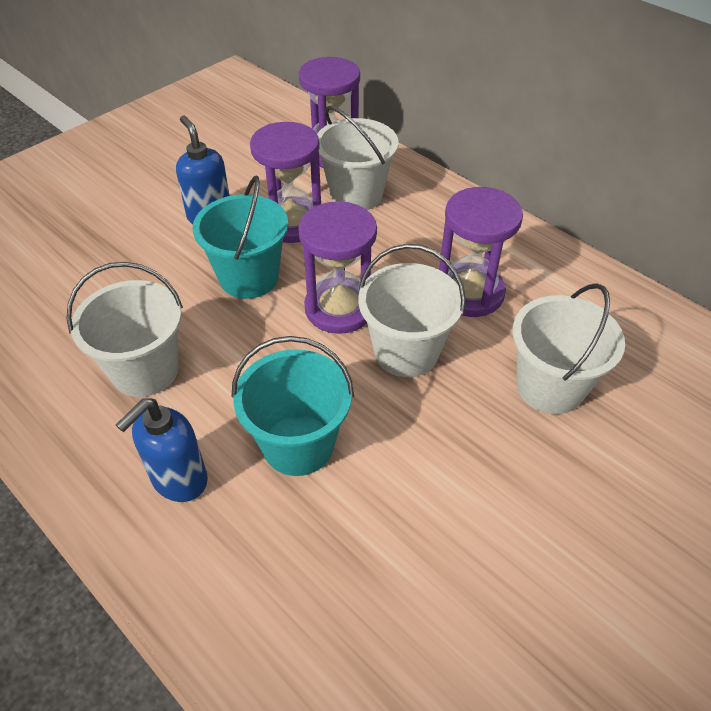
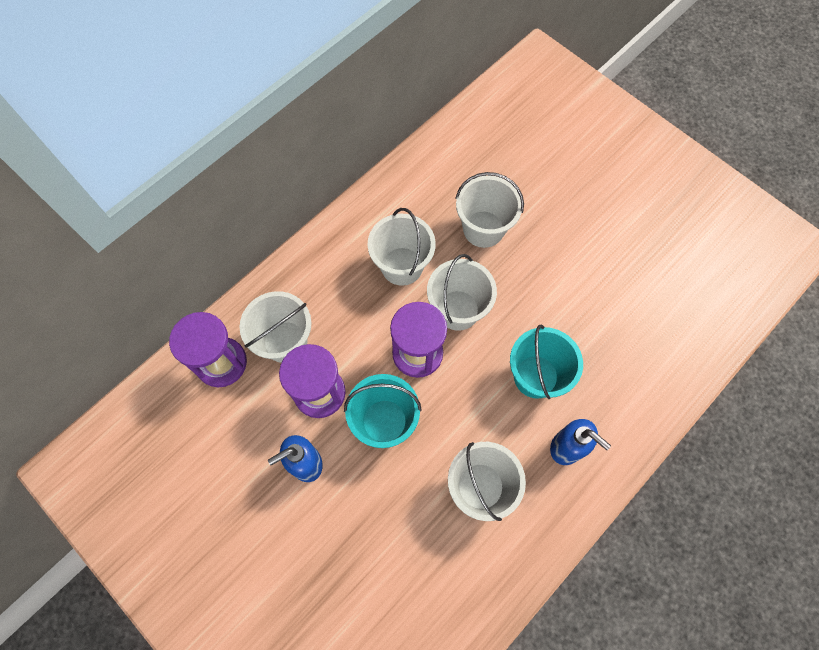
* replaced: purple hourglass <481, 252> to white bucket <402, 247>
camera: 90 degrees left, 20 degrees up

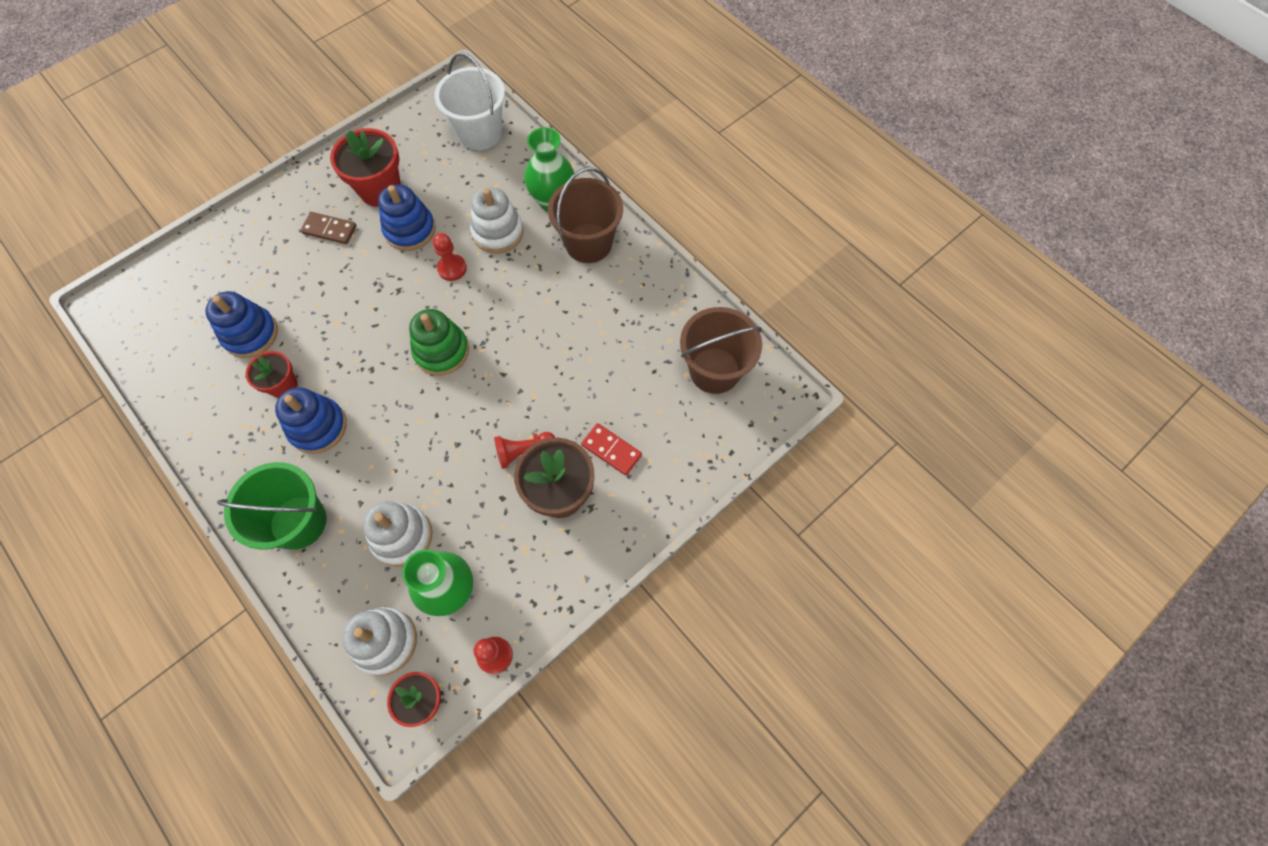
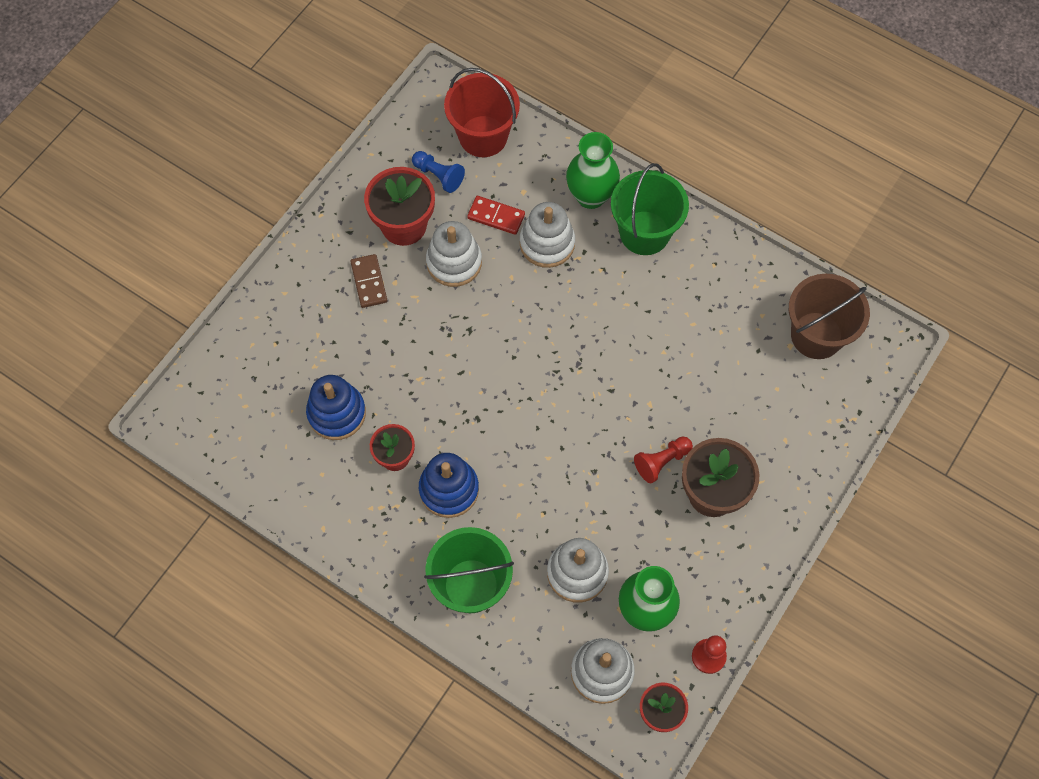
* turned: brown domino <328, 228> = <368, 281> 75 degrees clockwise
* recoloured: blue stacking toy <407, 217> to white stacking toy <454, 254>
* removed: green stacking toy <439, 342>
* removed: red pawn <450, 257>
* recoloured: white bucket <469, 101> to red bucket <482, 112>
* recoloured: brown bucket <585, 215> to green bucket <650, 209>
* moved: red domino <611, 449> to <496, 215>
* added: blue pawn <438, 172>
camera: 15 degrees left, 0 degrees up

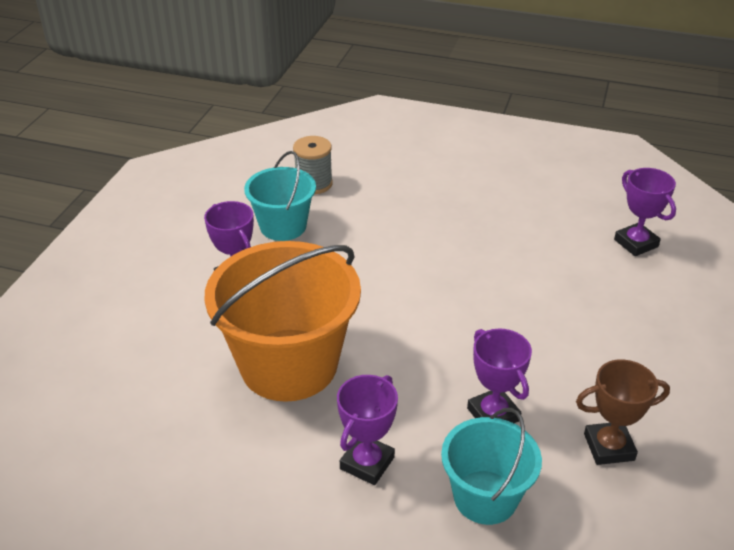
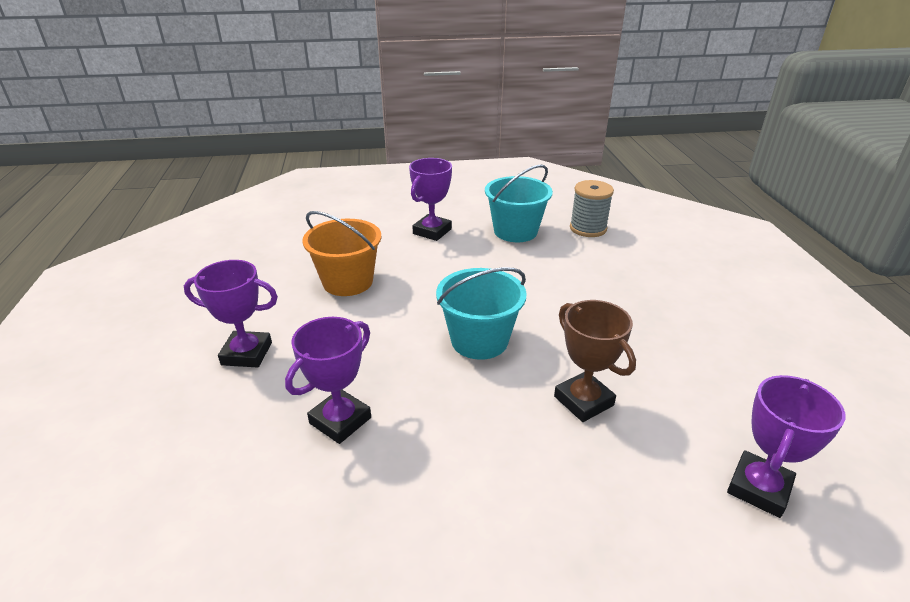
* resized: orange bucket <282, 321> = <342, 253> x0.57
* moved: turquoise bucket <491, 466> to <481, 313>
* moved: brown trophy <623, 412> to <595, 361>
camera: 65 degrees right, 5 degrees down

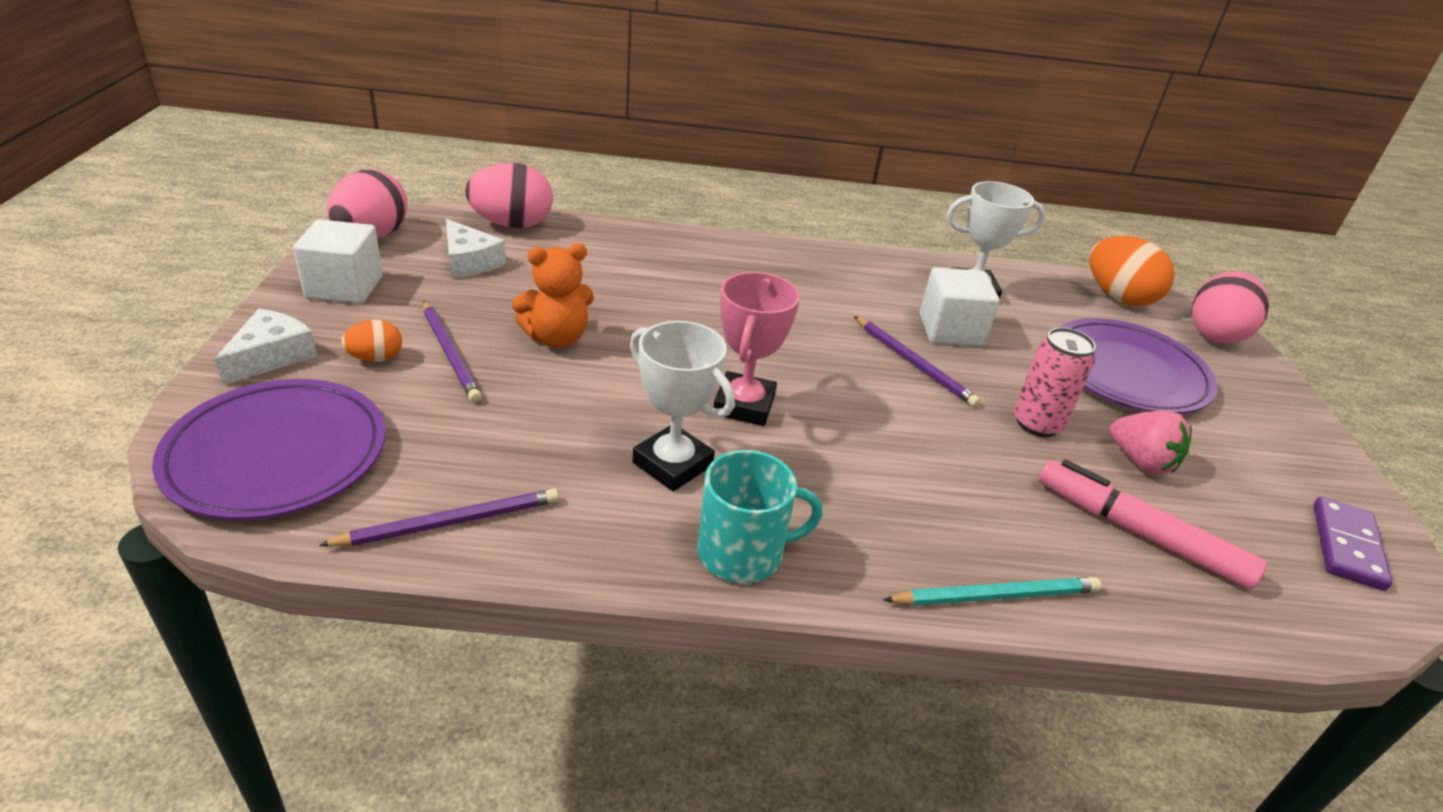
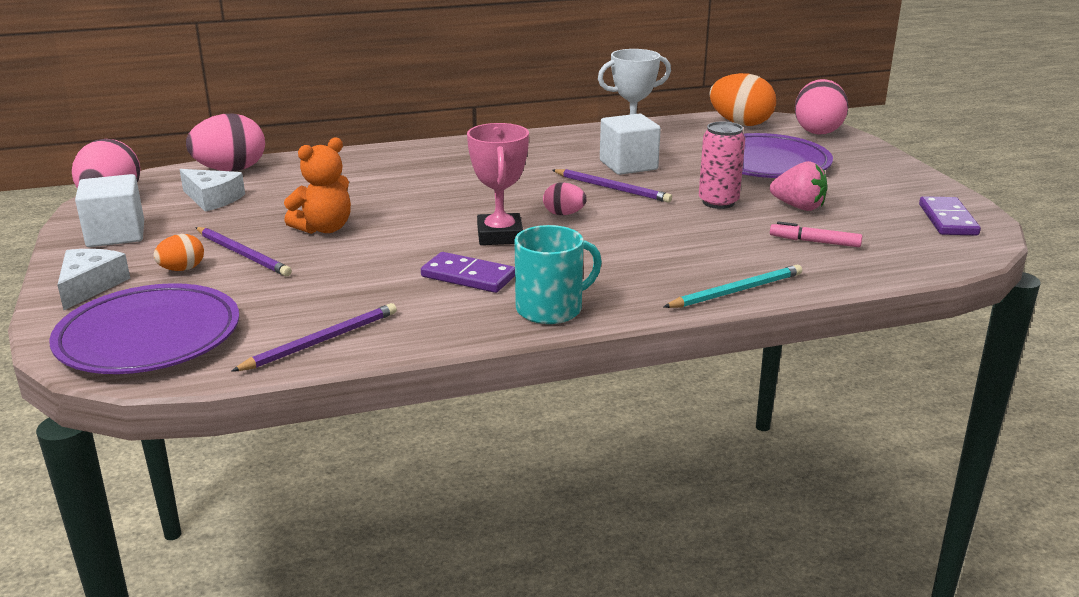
* replaced: white trophy <682, 406> to purple domino <468, 272>
* resized: pink marker <1153, 524> = <816, 234> x0.56
* added: pink egg <565, 199>
camera: 15 degrees left, 10 degrees down

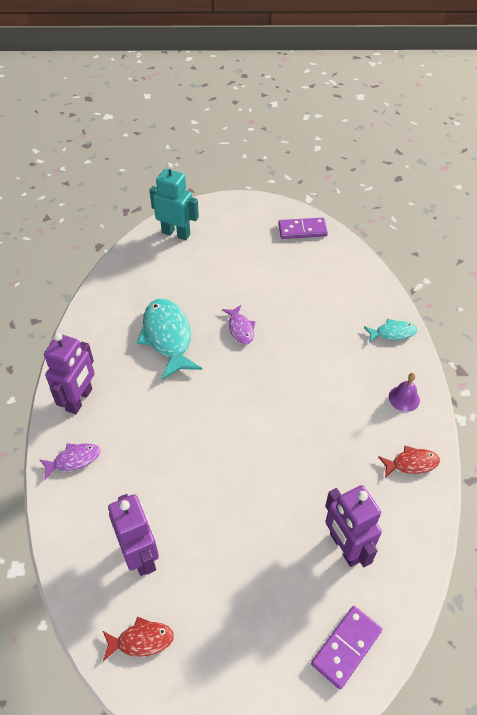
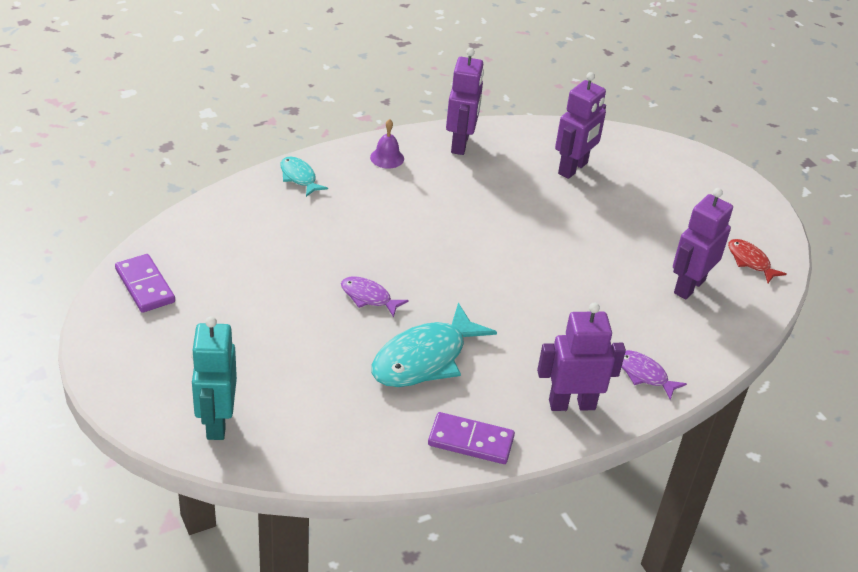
* turned: purple fish <238, 324> = <375, 296> 105 degrees counterclockwise
* moved: purple domino <346, 647> to <471, 438>
* replaced: red fish <409, 462> to purple robot <465, 101>
camera: 120 degrees left, 10 degrees down

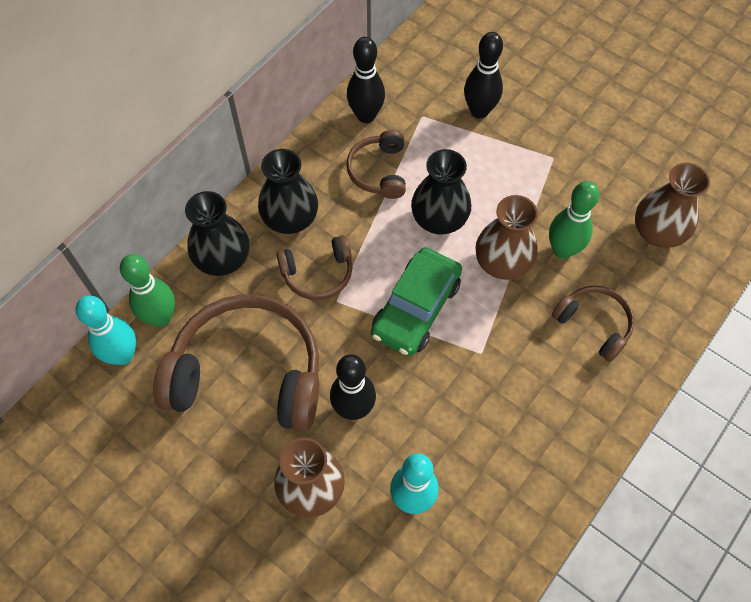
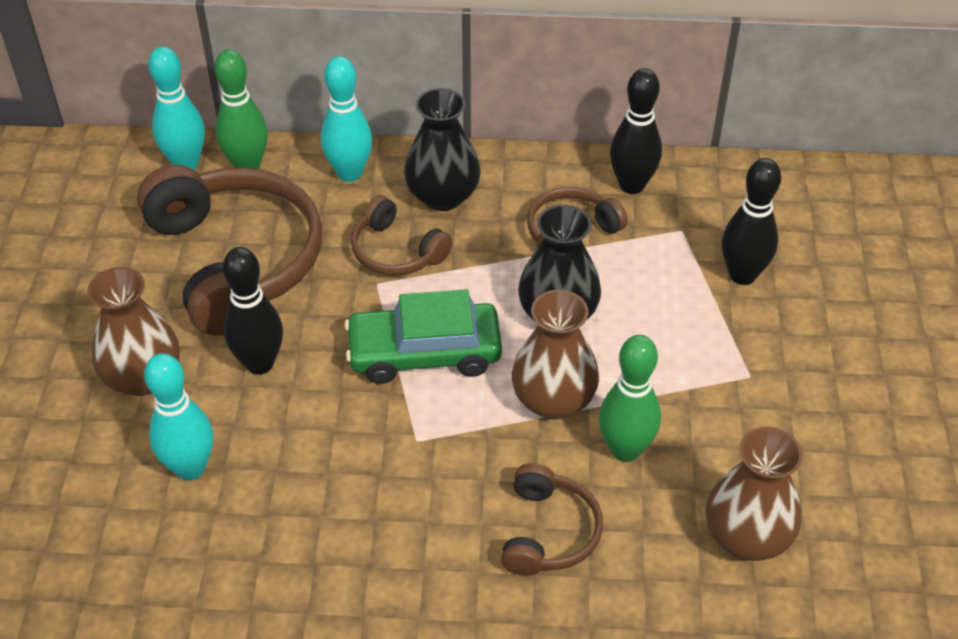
* replaced: black vase <217, 233> to turquoise bowling pin <346, 119>
camera: 55 degrees right, 15 degrees down

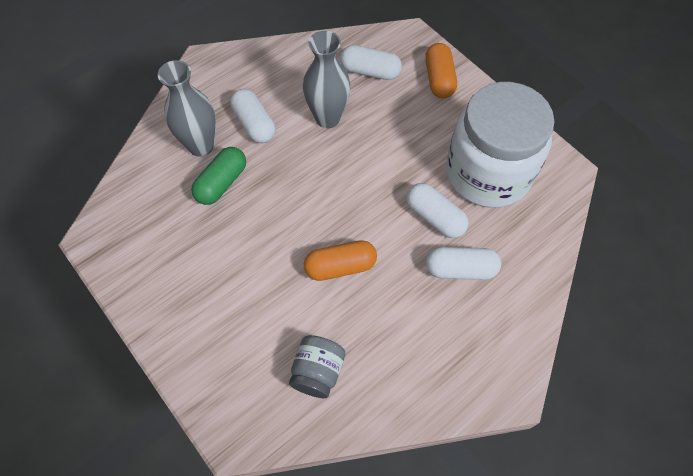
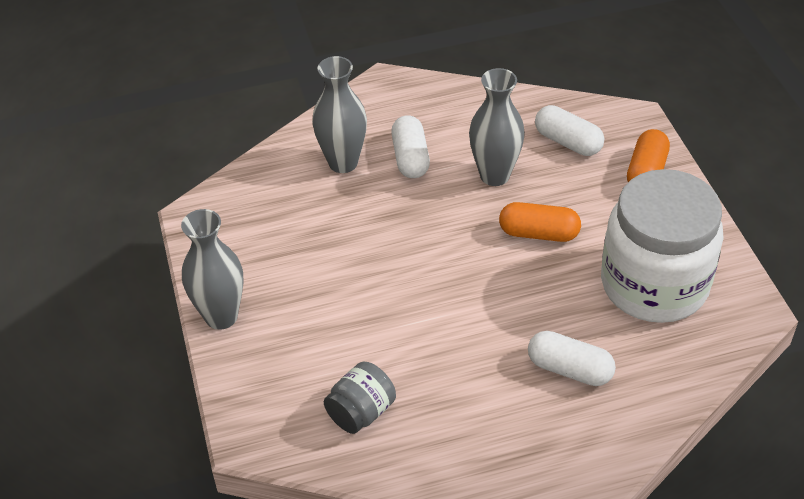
* removed: green capsule <218, 176>
* moved: orange capsule <340, 260> to <540, 222>
* removed: white capsule <437, 210>
* added: grey vase <212, 269>
camera: 25 degrees right, 15 degrees down

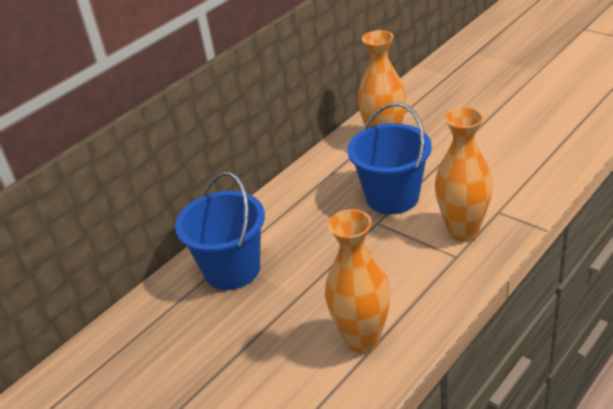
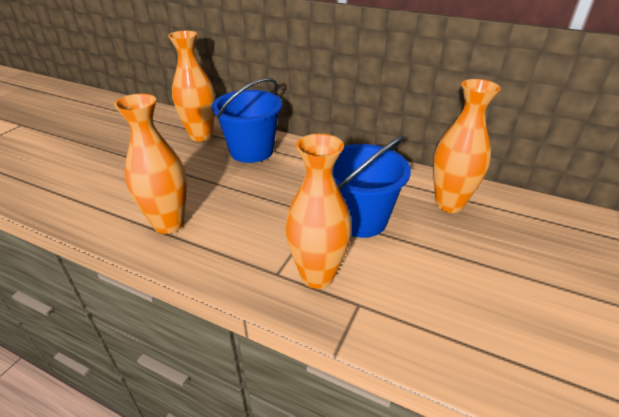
* added: orange vase <191, 86>
camera: 70 degrees right, 0 degrees up

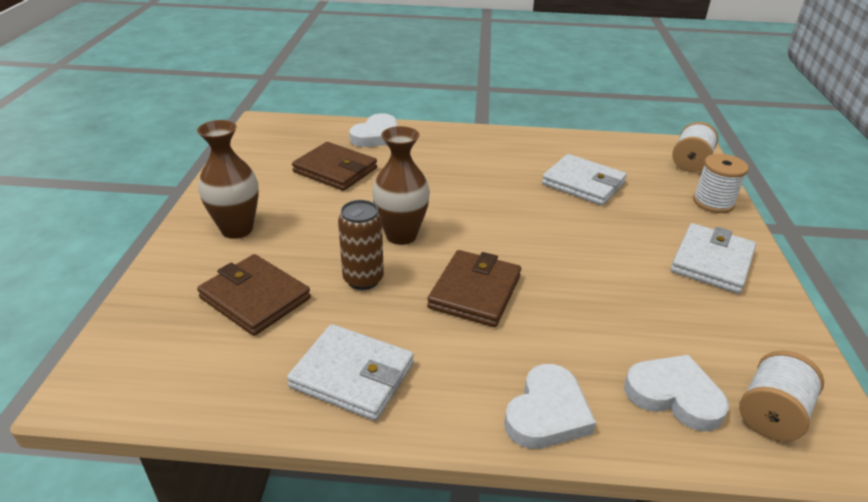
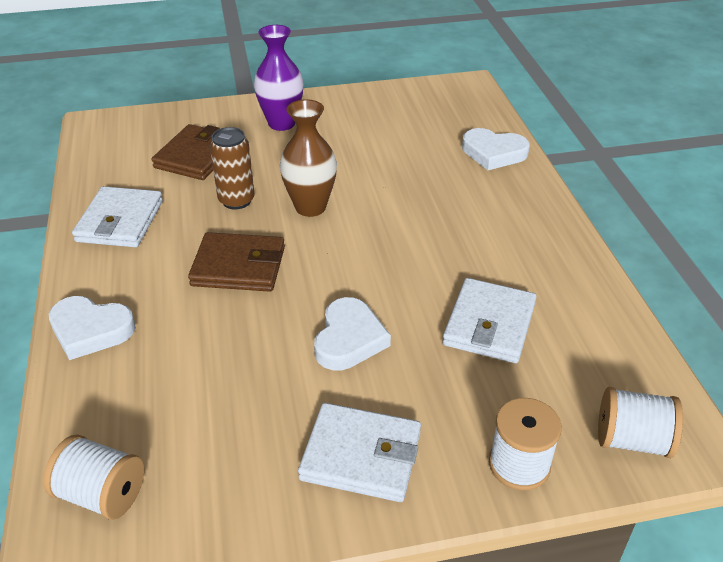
* recoloured: brown vase <228, 179> to purple vase <279, 78>
* removed: brown wallet <334, 166>
* moved: white heart <676, 393> to <352, 333>
camera: 75 degrees right, 5 degrees up

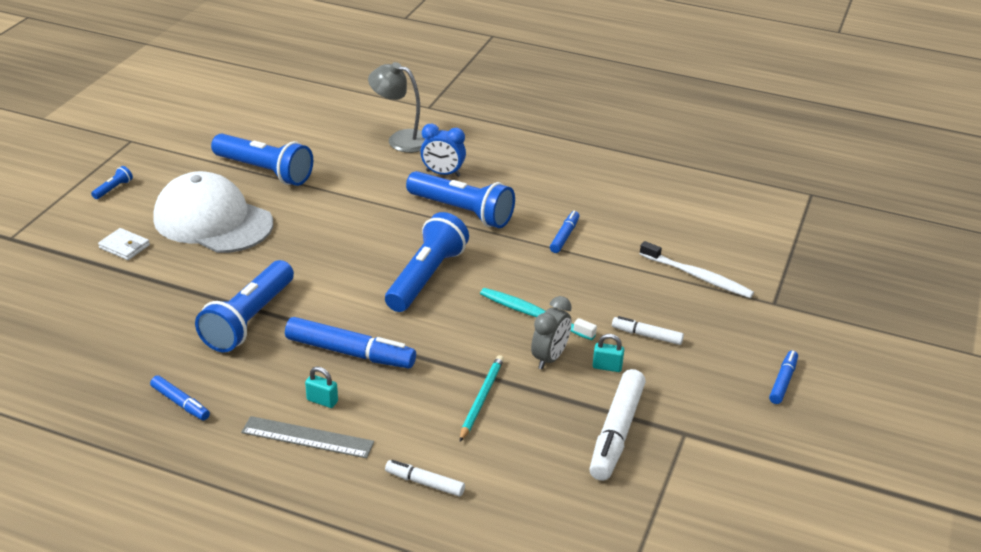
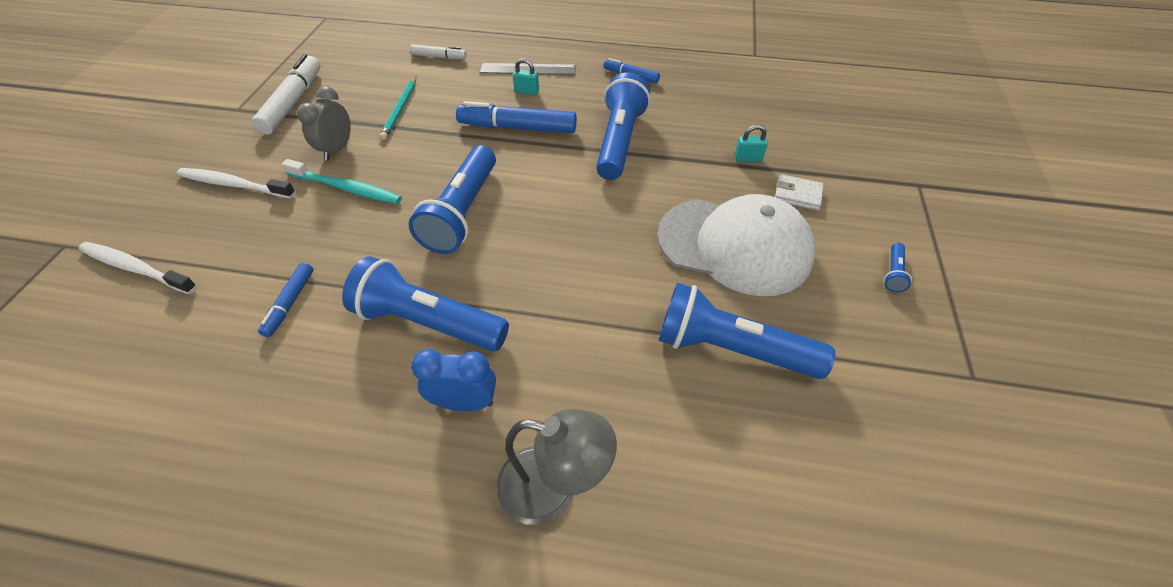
* moved: turquoise padlock <608, 353> to <751, 143>
* replaced: white marker <648, 330> to white toothbrush <236, 183>
* removed: blue marker <783, 377>
camera: 170 degrees right, 15 degrees up

